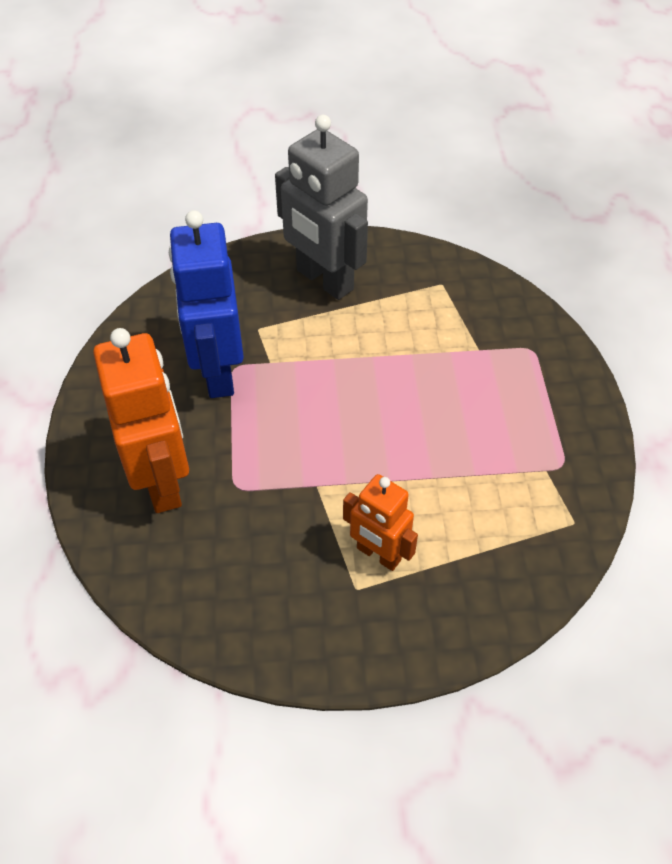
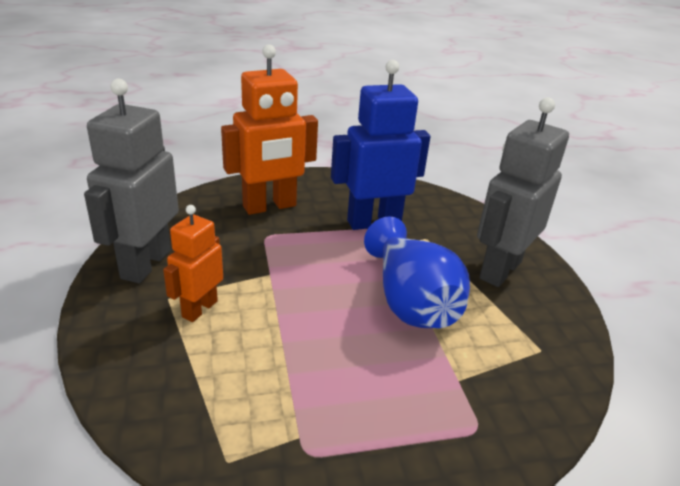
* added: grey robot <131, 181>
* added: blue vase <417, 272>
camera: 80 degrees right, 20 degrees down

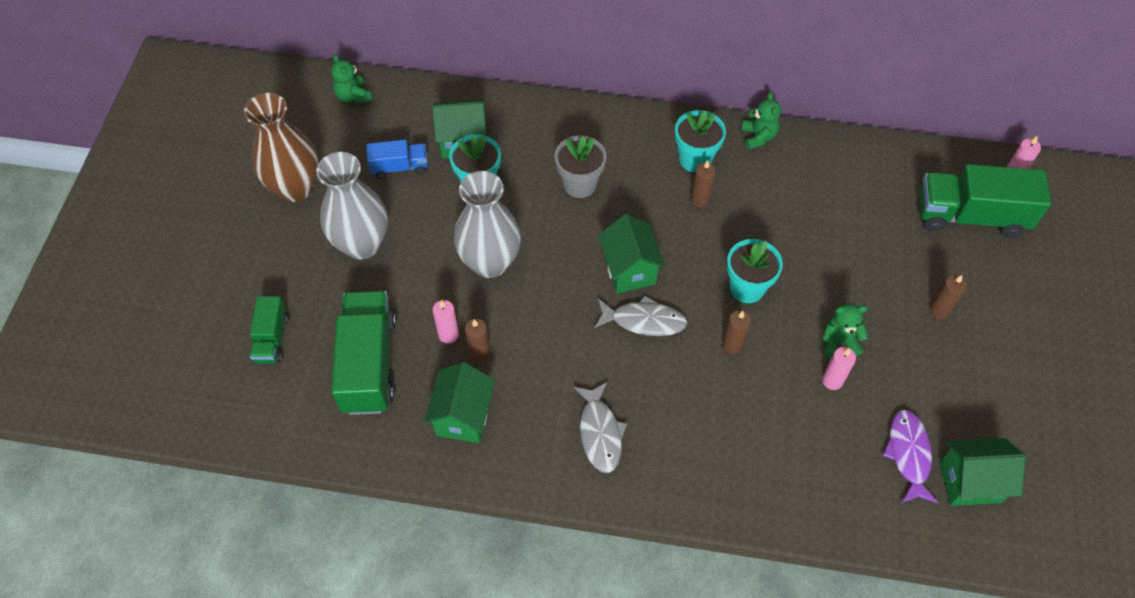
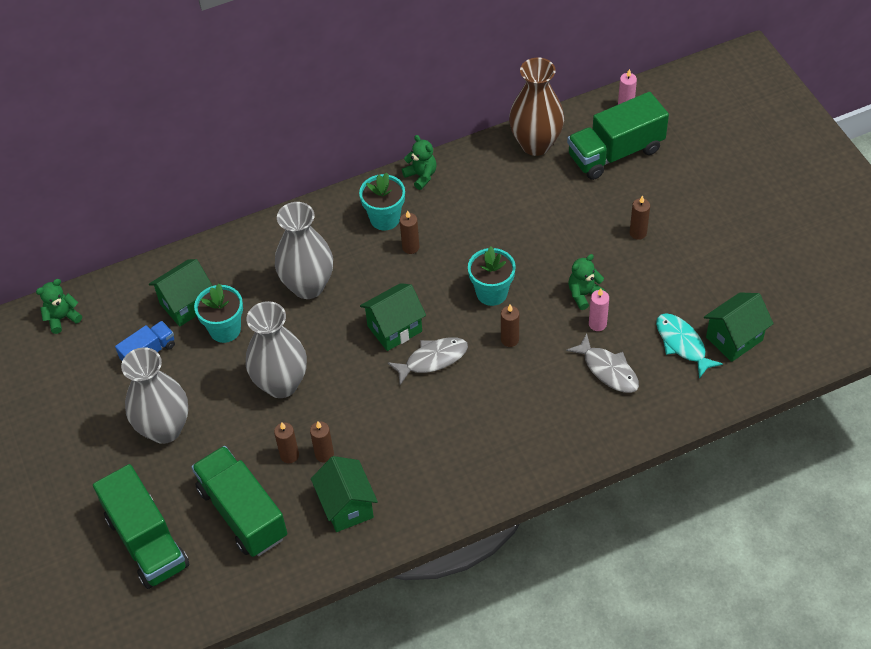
* moved: brown vase <281, 147> to <536, 107>
* resized: green truck <269, 330> = <141, 526> x1.87
* turned: green teddy bear <351, 79> = <59, 306> 120 degrees clockwise
* recoloured: pink candle <446, 322> to brown candle <286, 442>
* replaced: grey flower pot <580, 166> to grey vase <304, 250>
* moved: grey fish <600, 427> to <602, 363>
* turned: green house <632, 254> = <393, 317> 75 degrees counterclockwise
* recoloured: purple fish <910, 456> to turquoise fish <689, 346>
camera: 30 degrees left, 5 degrees down

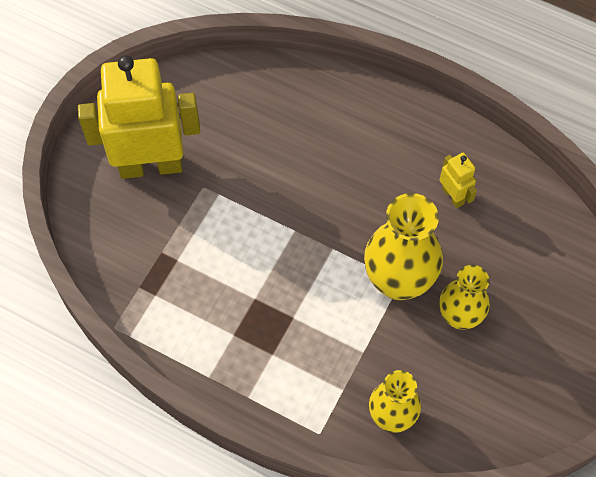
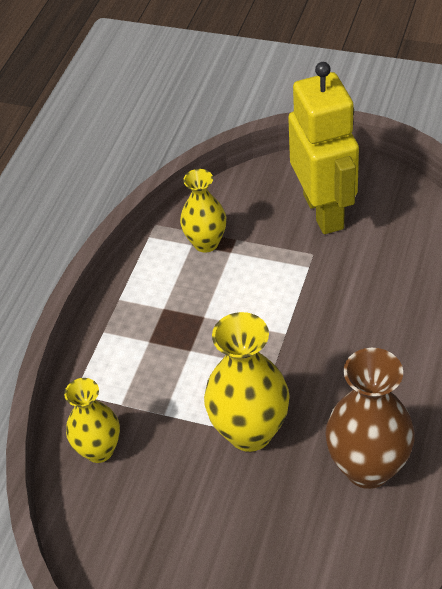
* moved: yellow vase <464, 297> to <203, 211>
* replaced: yellow robot <458, 180> to brown vase <370, 418>
camera: 85 degrees right, 15 degrees down

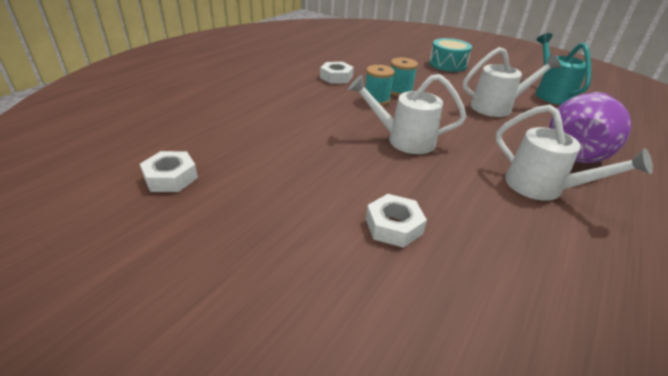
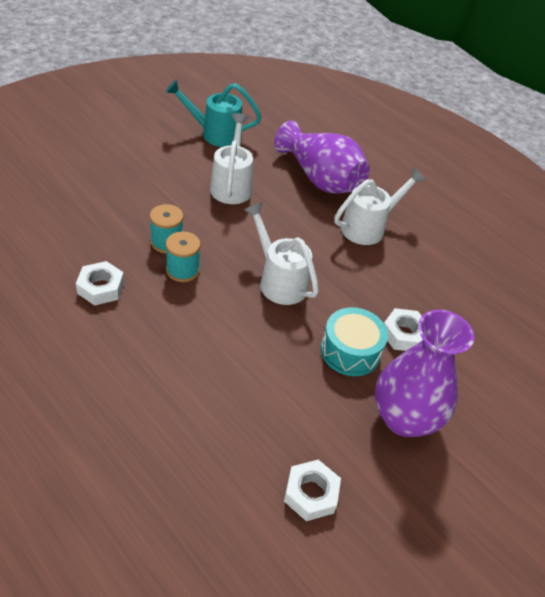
* turned: white watering can <407, 114> = <281, 253> 120 degrees clockwise
* moved: turquoise drum <450, 55> to <354, 341>
* added: purple vase <424, 373>
camera: 80 degrees left, 10 degrees up

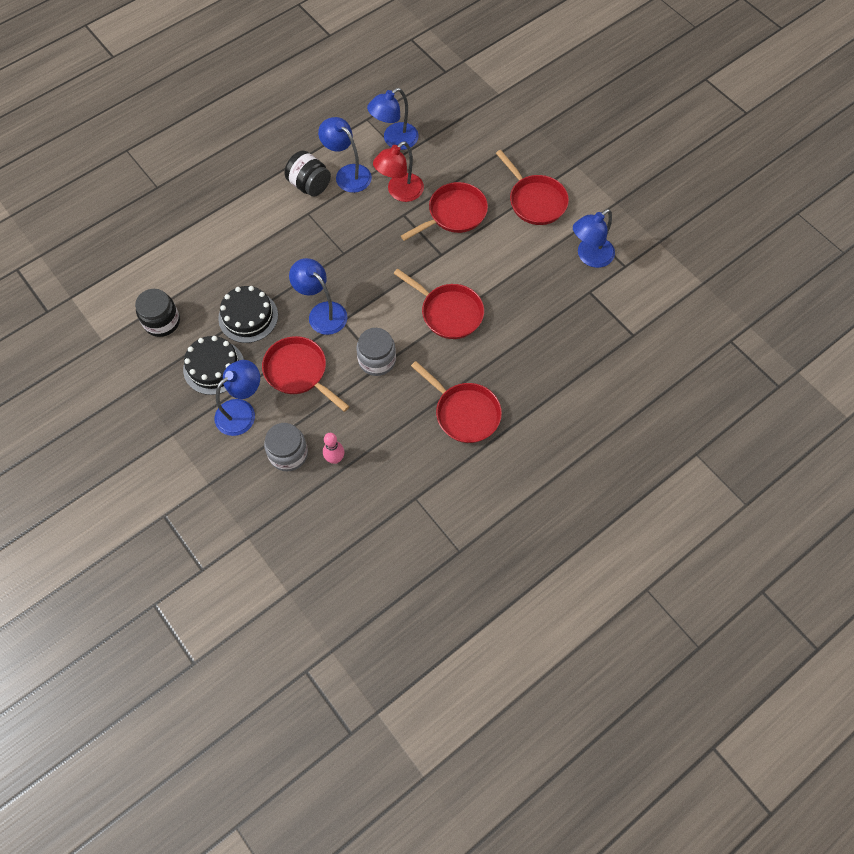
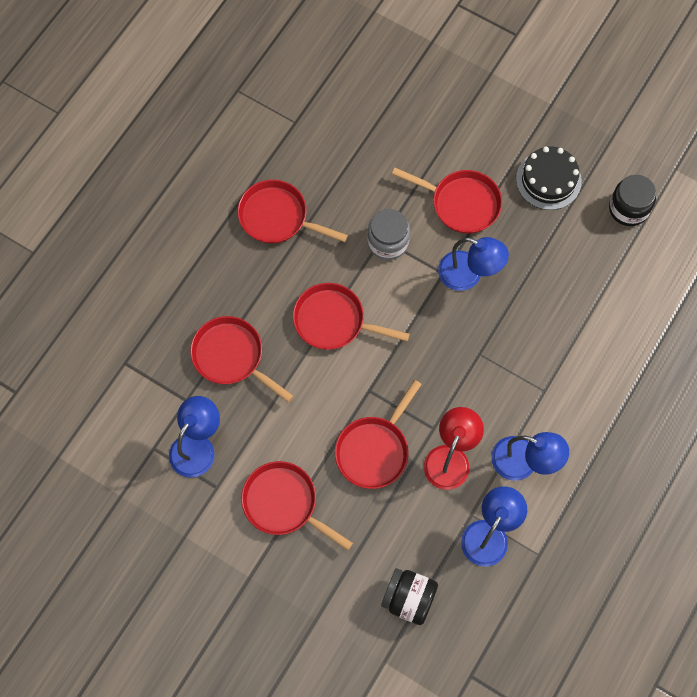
* removed: blue lamp <237, 398>
* removed: black cake <248, 314>
* removed: grey jar <286, 447>
* moved: black jar <308, 173> to <409, 596>
* removed: pink bowling pin <334, 448>
* added: red pan <242, 359>
camera: 160 degrees right, 5 degrees up

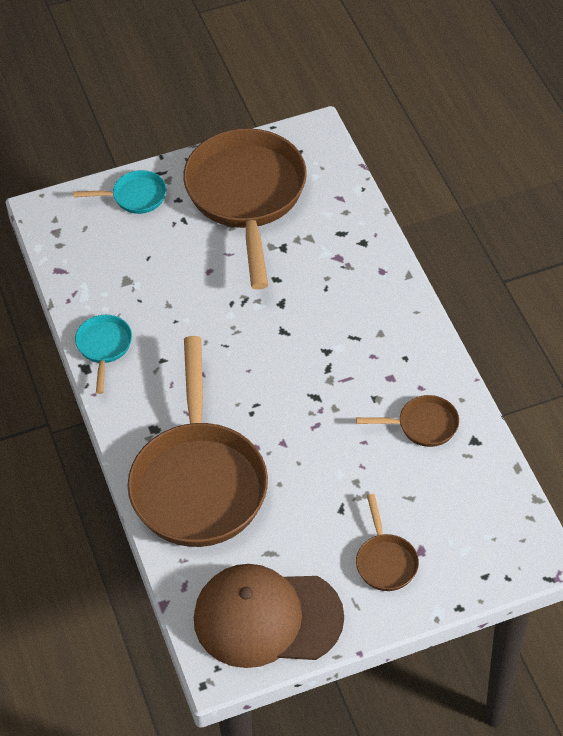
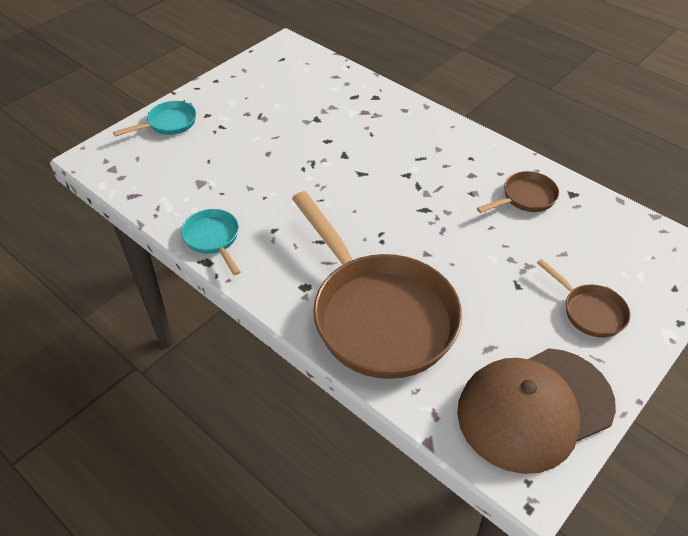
* removed: brown pan <245, 209>
camera: 30 degrees left, 5 degrees down

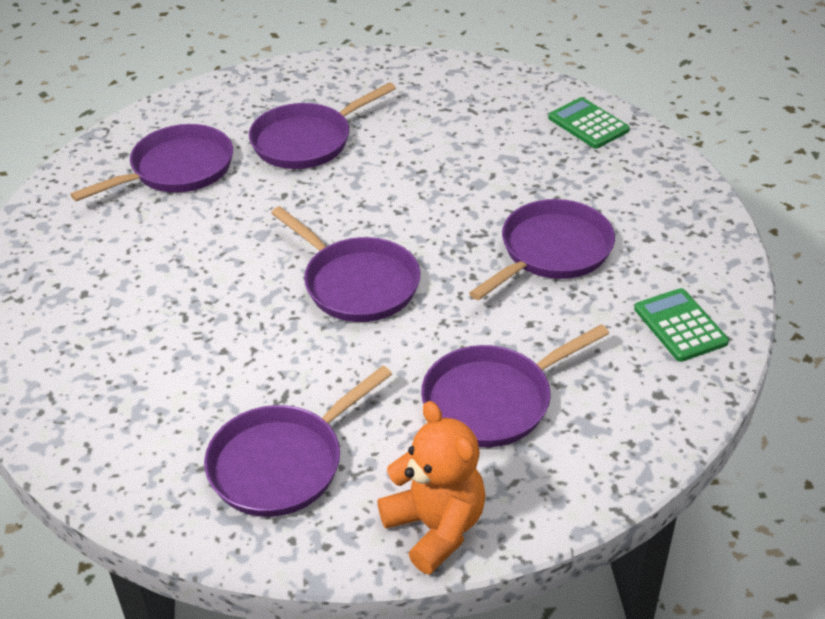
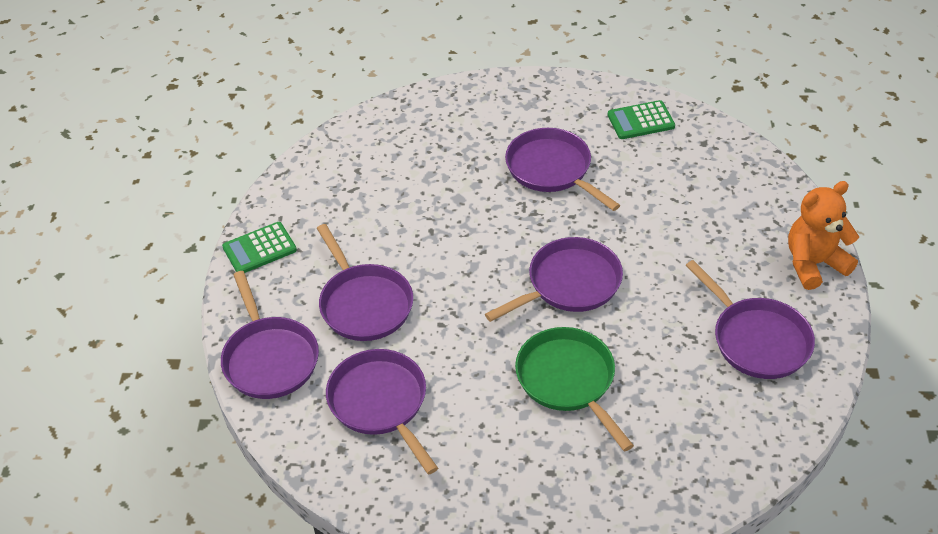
* moved: purple pan <515, 385> to <270, 335>
* moved: green calculator <589, 122> to <259, 247>
* added: green pan <574, 389>
camera: 80 degrees left, 5 degrees up

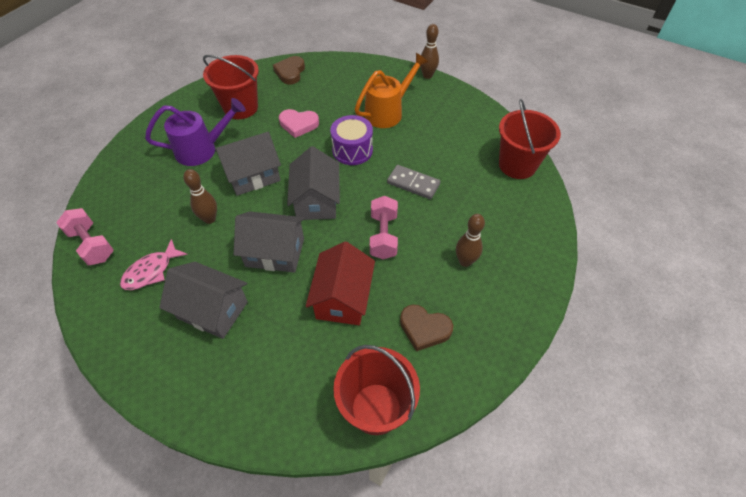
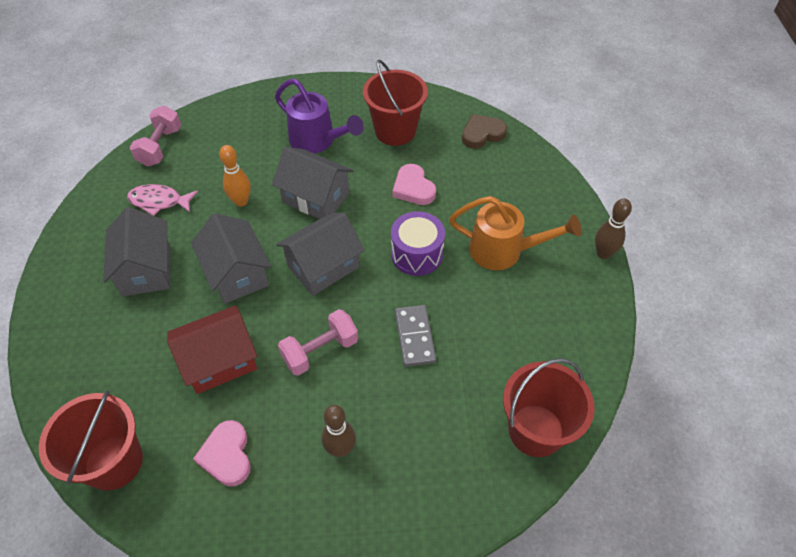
* recoloured: brown bowling pin <200, 196> to orange bowling pin <235, 176>
* recoloured: brown heart <426, 327> to pink heart <222, 453>
camera: 55 degrees right, 0 degrees up

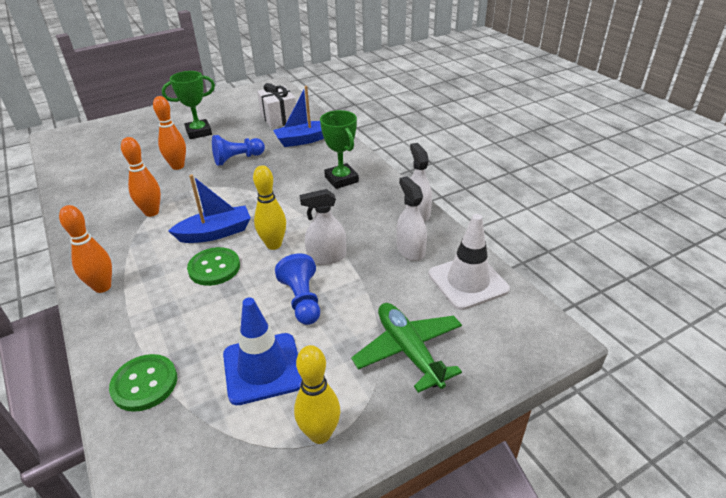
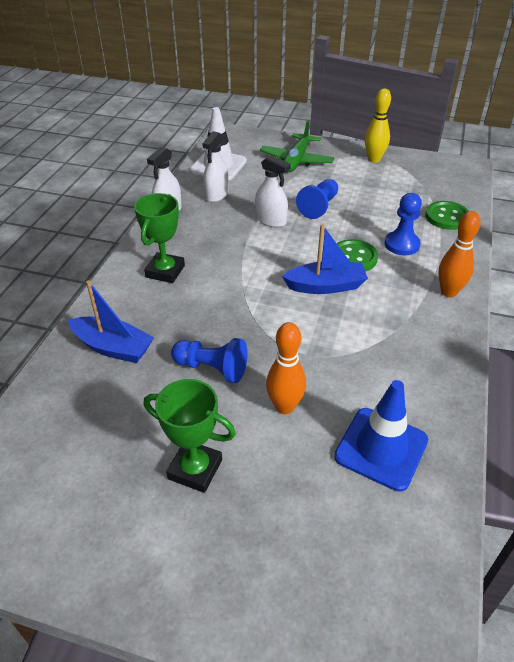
* removed: orange bowling pin <141, 177>
* turned: blue boat <210, 209> = <325, 259> 150 degrees clockwise
* moved: blue traffic cone <262, 351> to <381, 436>
* removed: yellow bowling pin <269, 207>
* removed: white gift <276, 105>
* added: blue pawn <403, 224>
camera: 135 degrees left, 5 degrees up

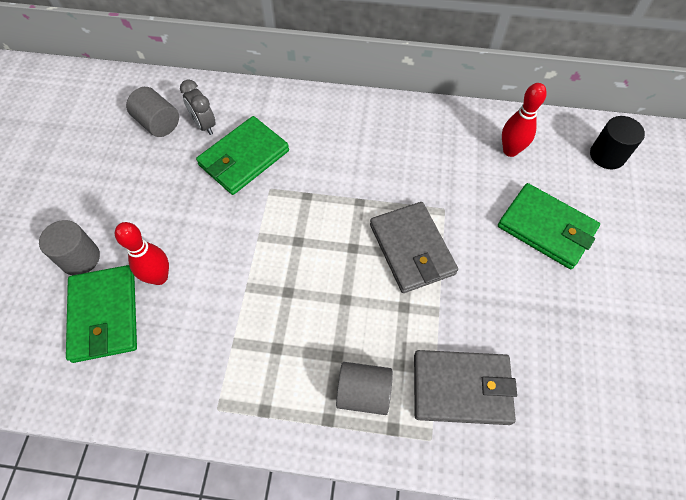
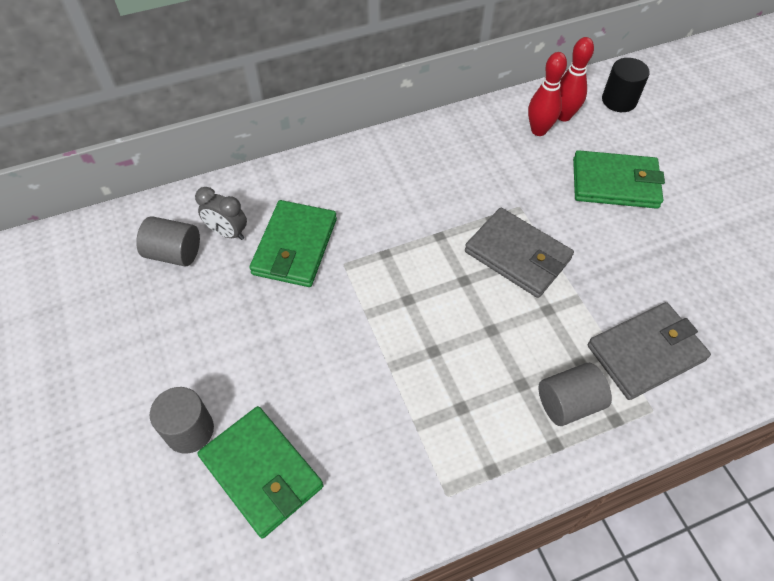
* moved: red bowling pin <142, 253> to <576, 79>
camera: 30 degrees left, 5 degrees down

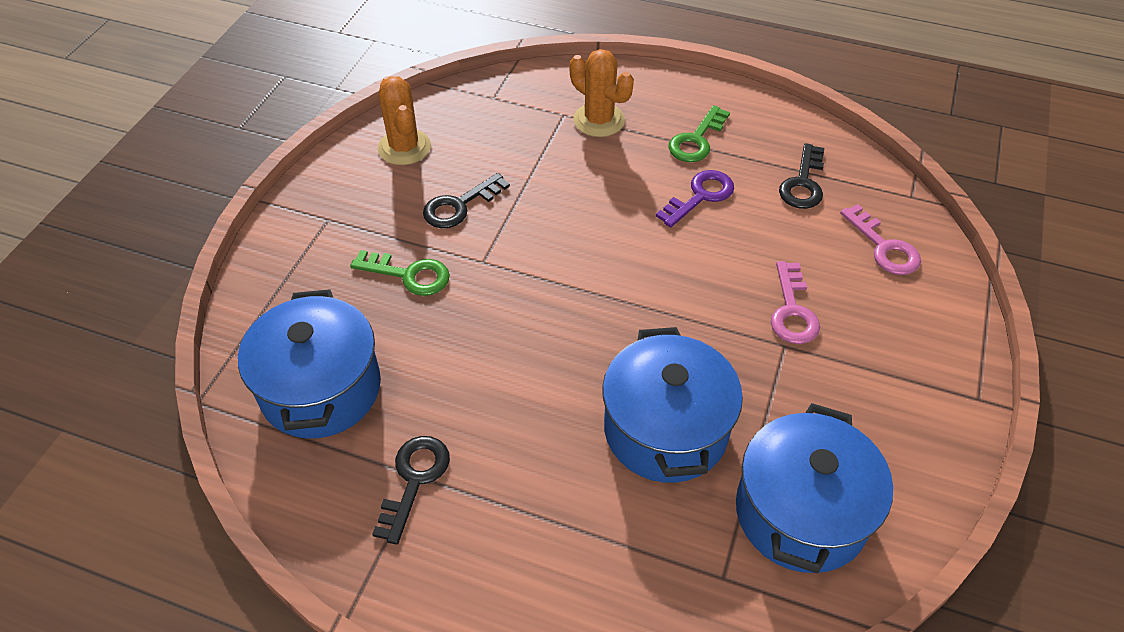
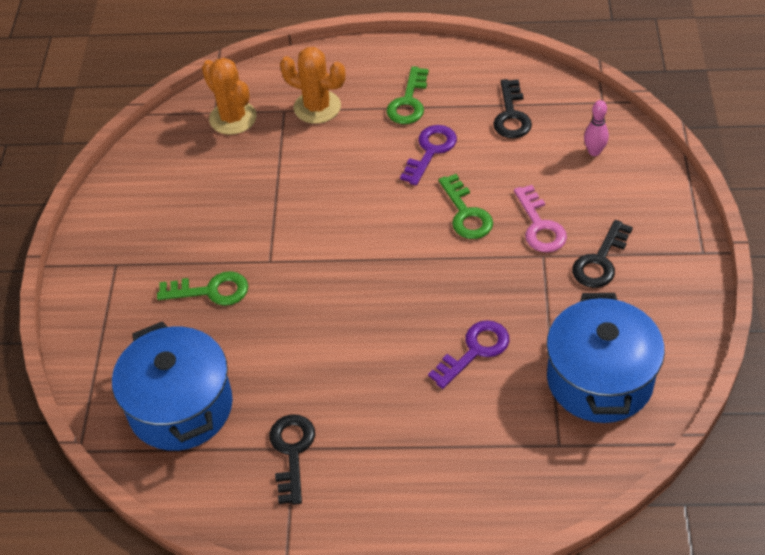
* moved: orange cactus <404, 120> to <229, 96>
* moved: black key <466, 200> to <602, 254>
* replaced: blue pot <672, 405> to purple key <468, 354>
* replaced: pink key <880, 239> to pink bowling pin <596, 128>
* added: green key <465, 206>
camera: 15 degrees left, 0 degrees up

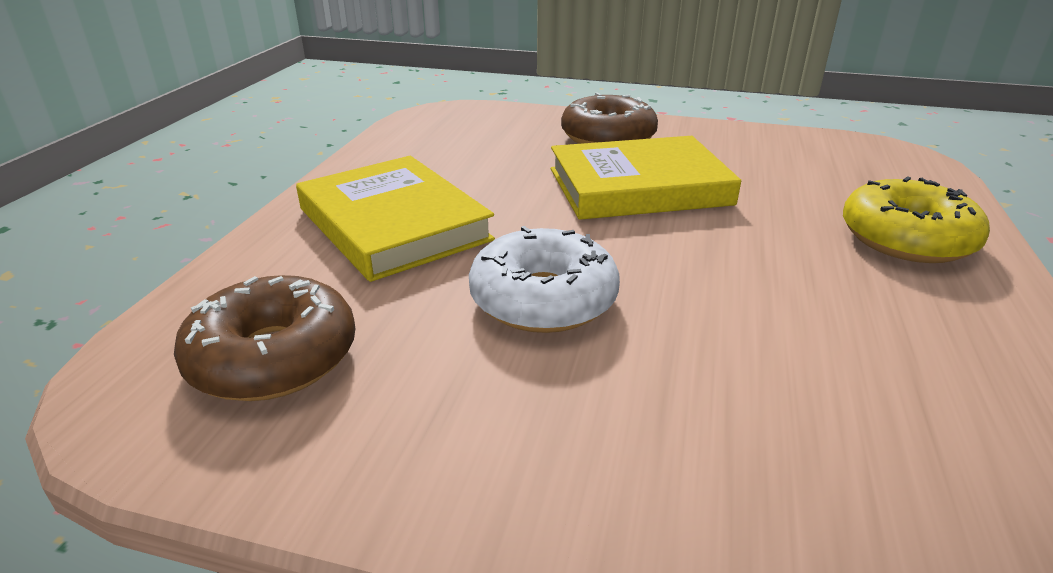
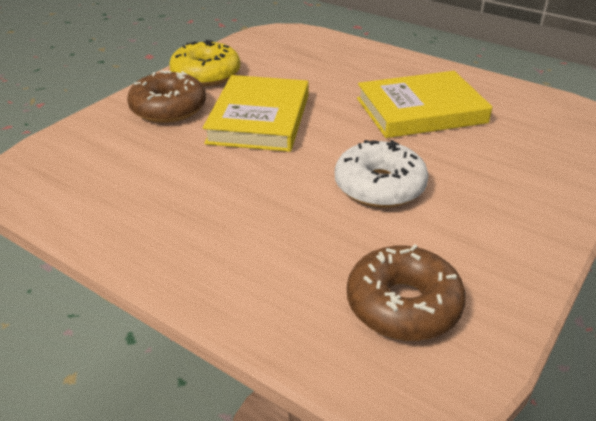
* moved: yellow book <395, 219> to <424, 104>
* moved: yellow donut <916, 219> to <205, 63>
camera: 70 degrees left, 5 degrees up

